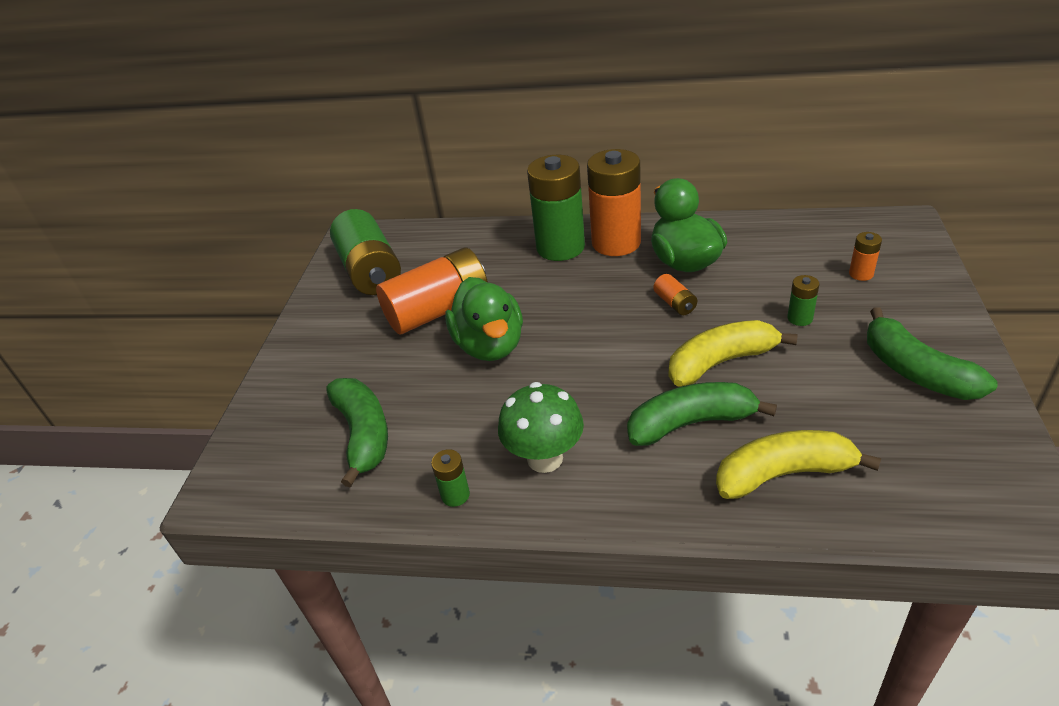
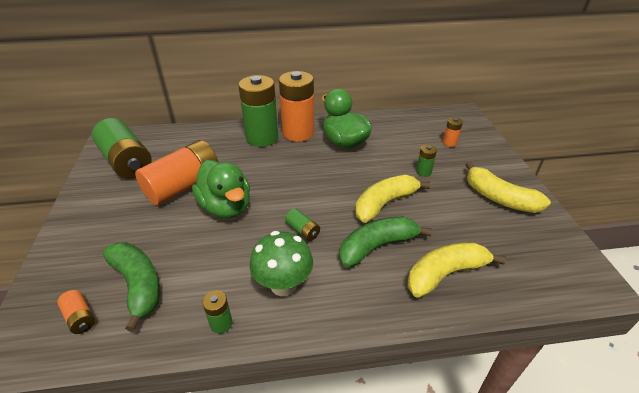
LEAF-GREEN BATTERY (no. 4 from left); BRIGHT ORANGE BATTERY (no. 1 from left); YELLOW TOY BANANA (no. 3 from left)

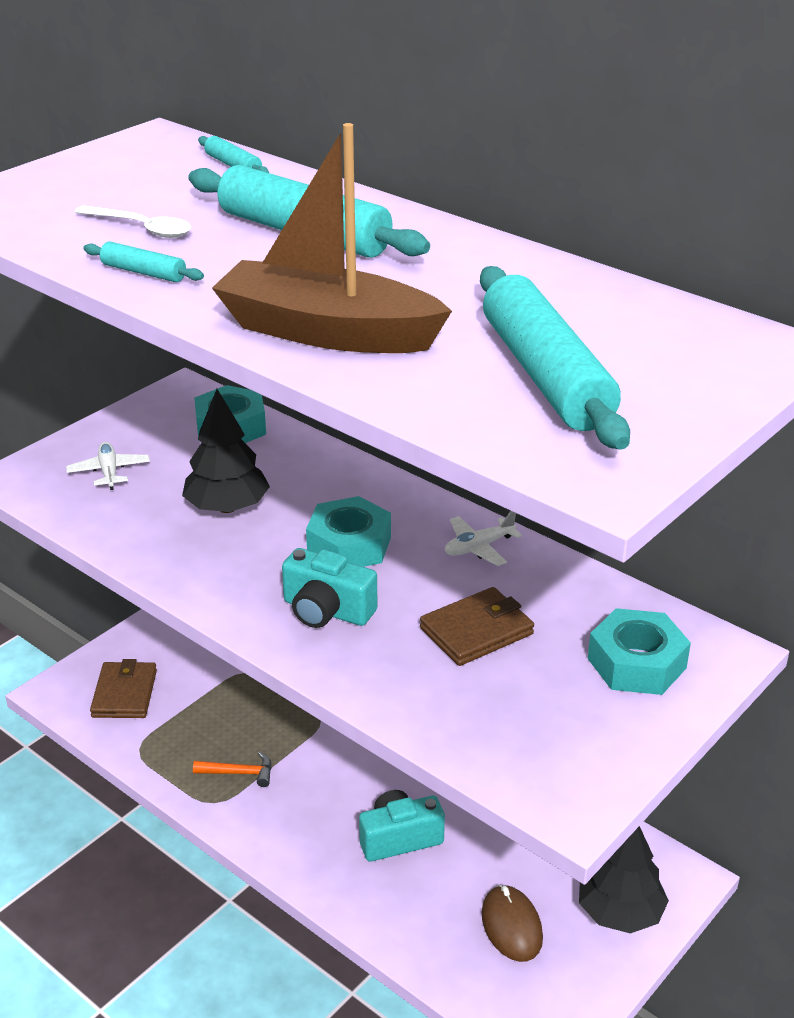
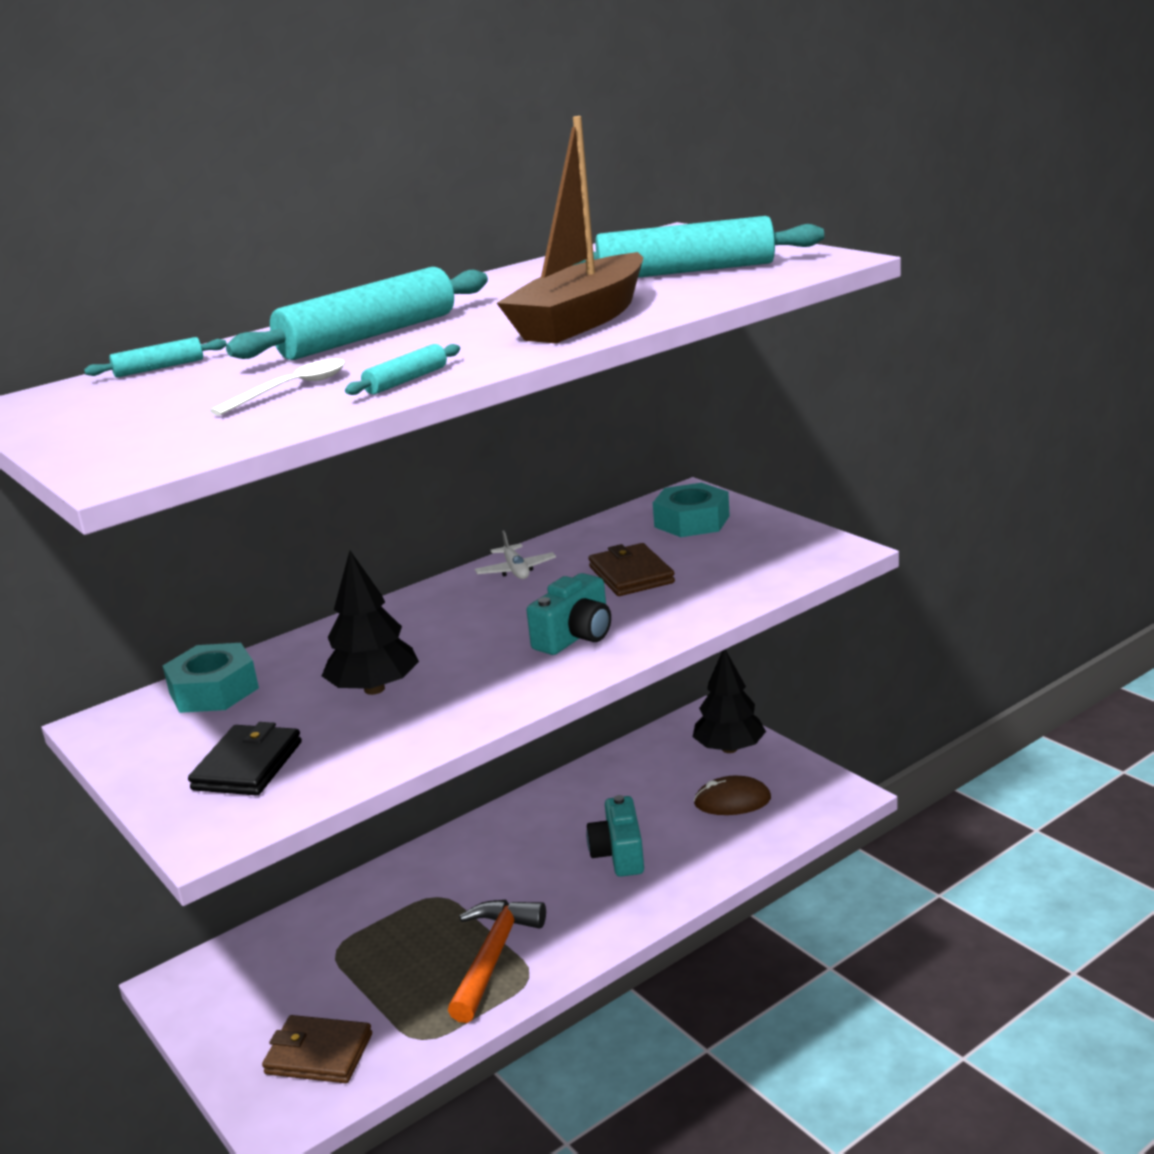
AQUA NUT (no. 2 from left in the first image); JET-BLACK BILLFOLD; BRIGHT ORANGE CARPENTER'S HAMMER

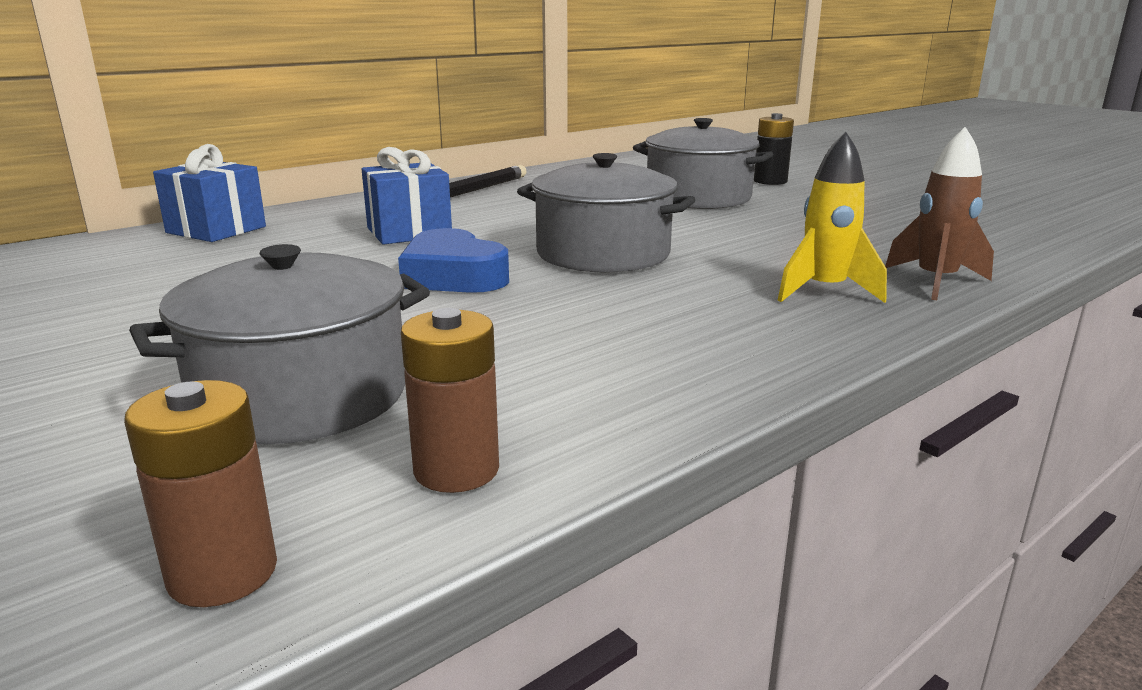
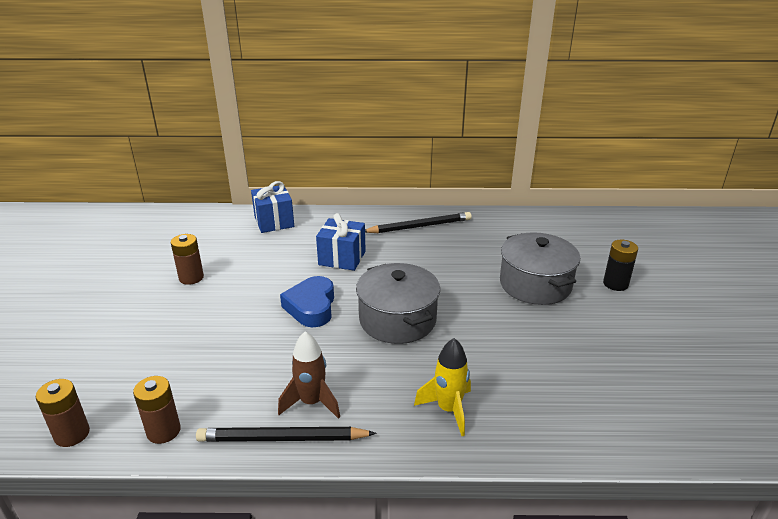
GREY POT (no. 1 from left in the first image); RUSSET BATTERY (no. 3 from left); JET-BLACK WOODEN PENCIL (no. 1 from left); RUSSET TOY ROCKET

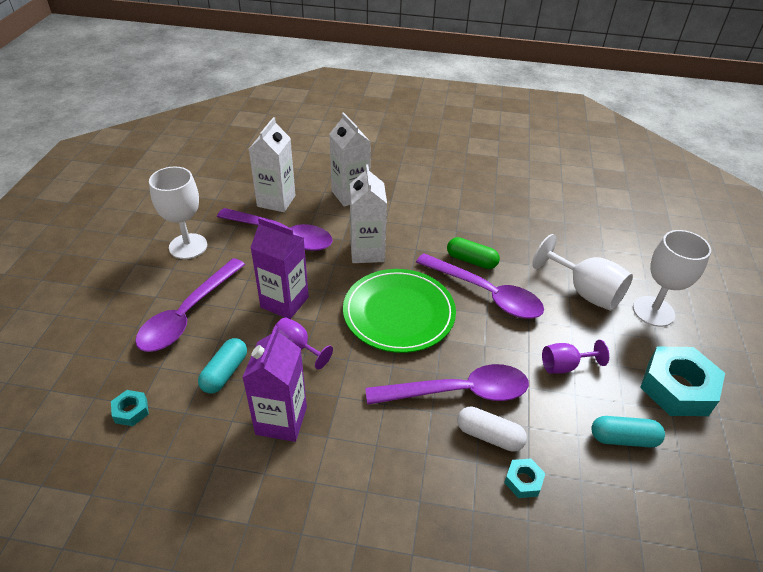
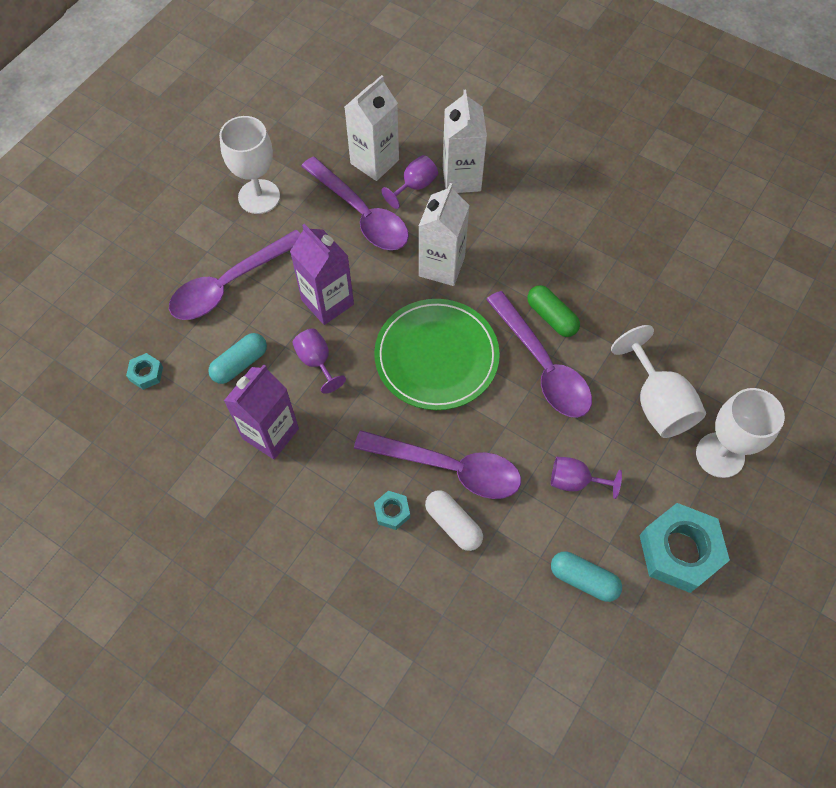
PURPLE GOBLET (no. 2 from left); AQUA NUT (no. 2 from left)

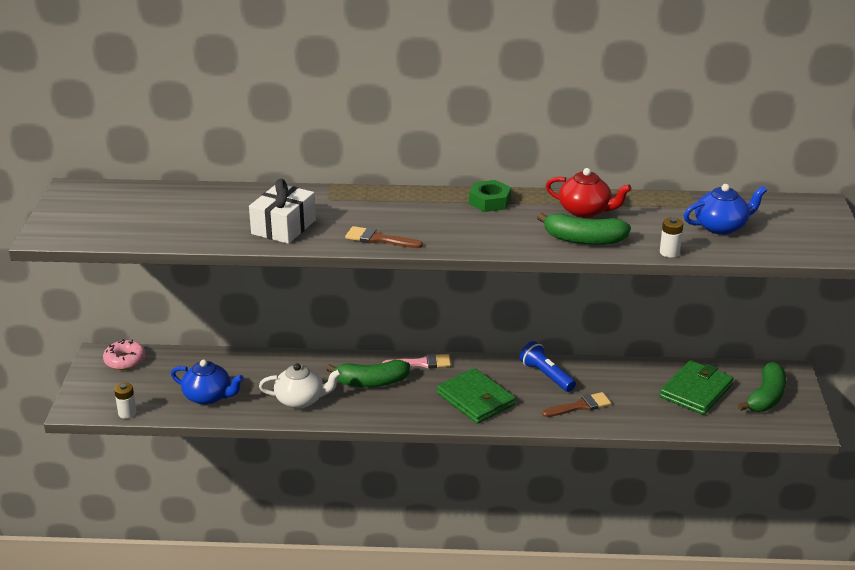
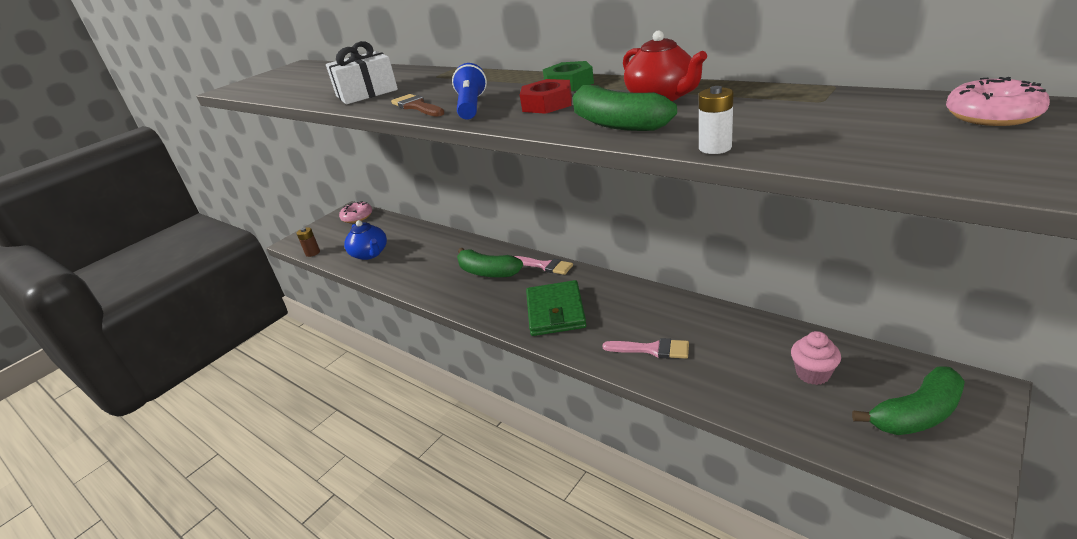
WHITE CHINA TEAPOT; ROYAL BLUE CHINA TEAPOT (no. 2 from left in the first image); SCARLET NUT; PINK GLAZED DONUT (no. 2 from left); ROYAL BLUE FLASHLIGHT; PINK CUPCAKE; RUSSET BATTERY; PINK PAINT BRUSH (no. 2 from left)

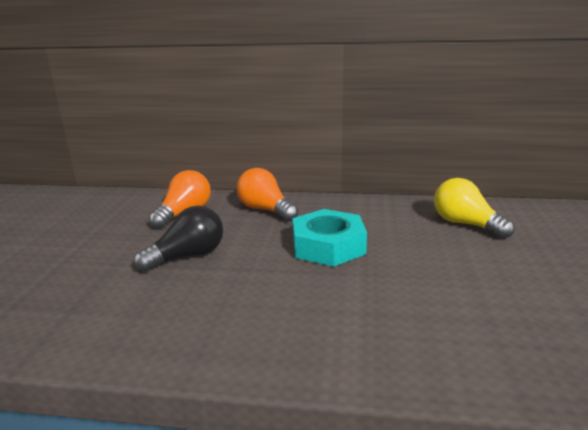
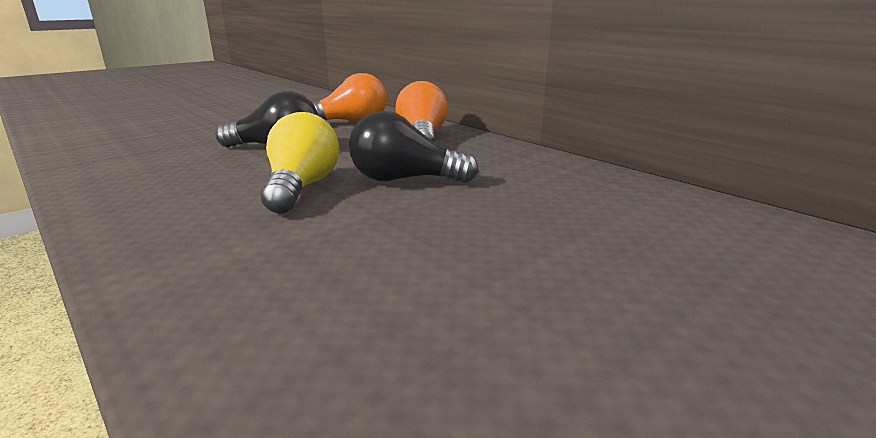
YELLOW LIGHT BULB; JET-BLACK LIGHT BULB (no. 2 from left)

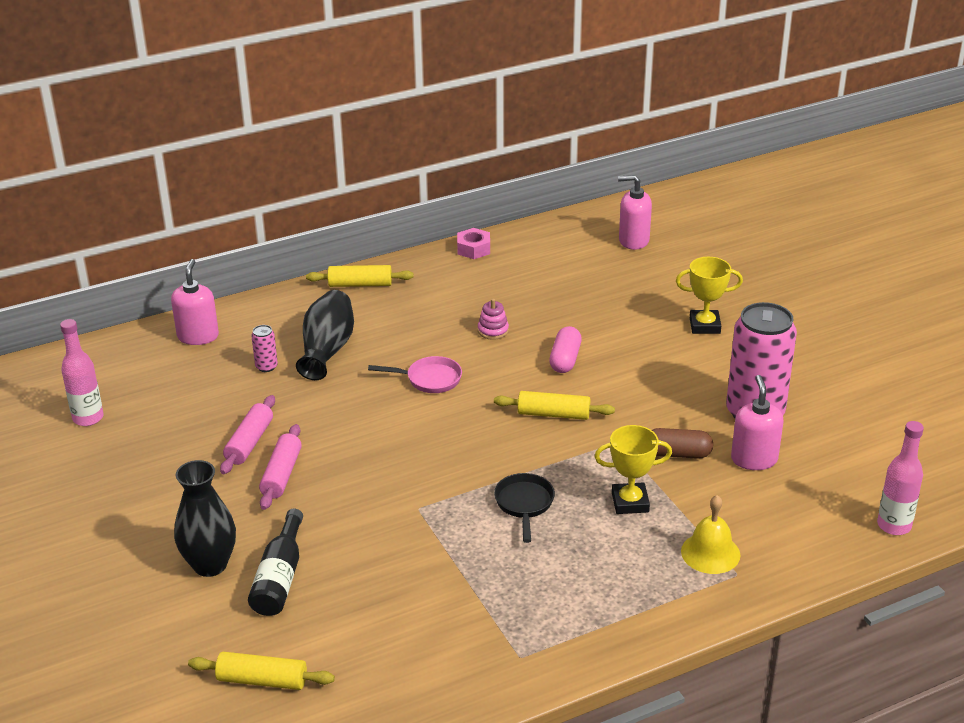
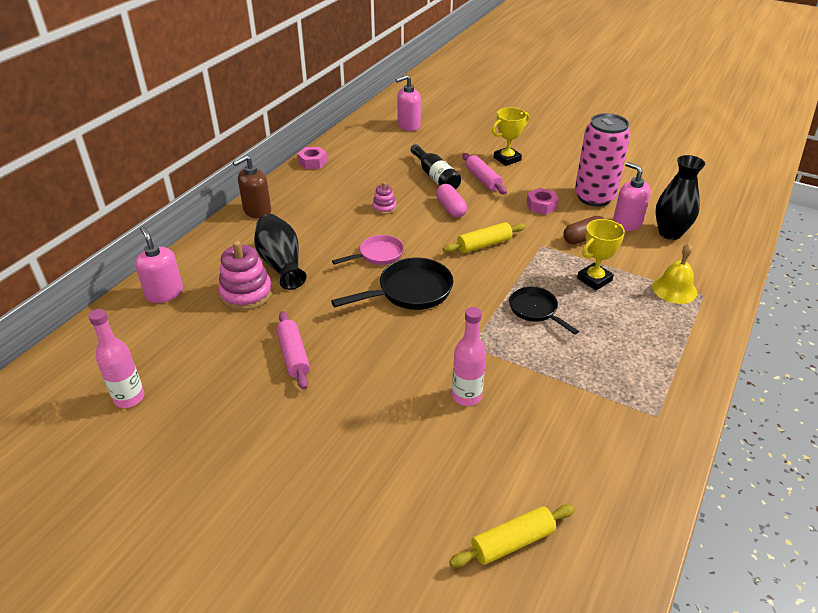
JET-BLACK PAN (no. 1 from left); PINK NUT (no. 2 from left); JET-BLACK TALL VASE (no. 2 from left); JET-BLACK DRINK BOTTLE; PINK PASTRY ROLLER (no. 2 from left); PINK DRINK BOTTLE (no. 2 from left); PINK STACKING TOY (no. 1 from left); RUSSET SOAP PUMP

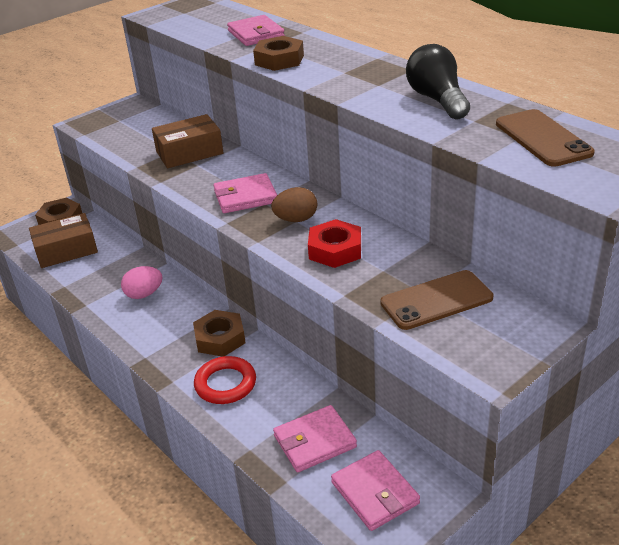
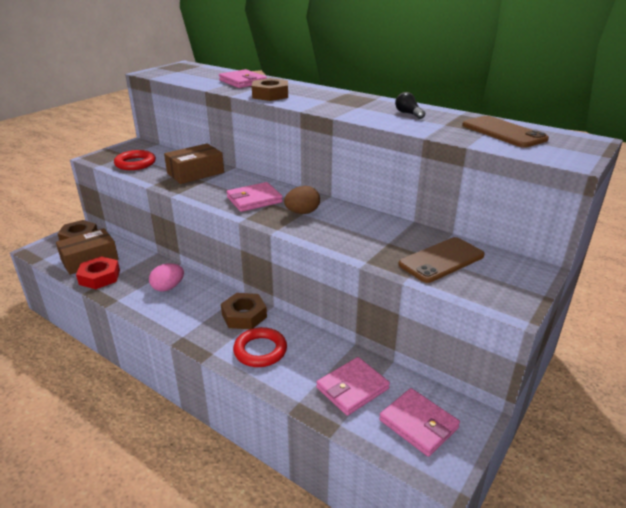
SCARLET TORUS (no. 1 from left); SCARLET NUT; JET-BLACK LIGHT BULB

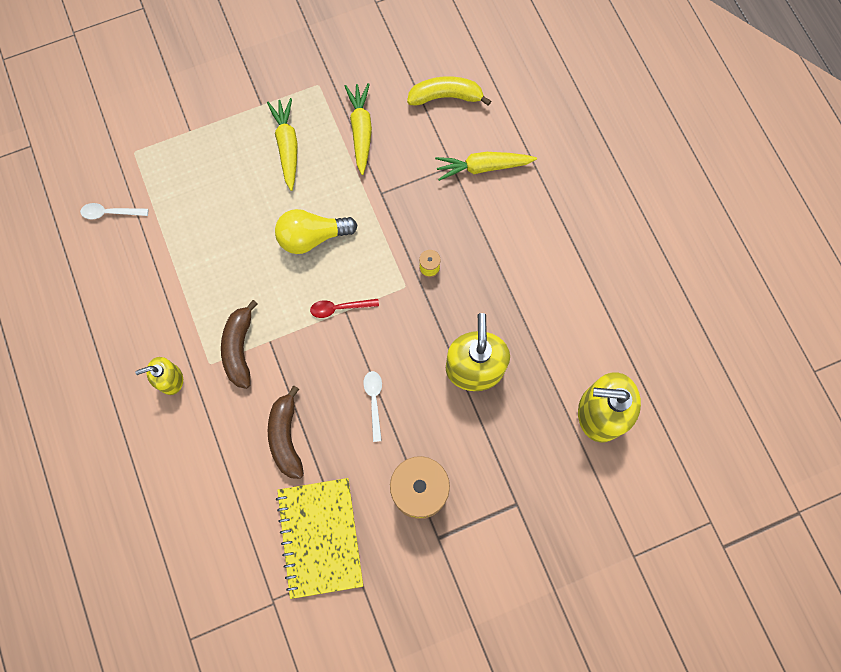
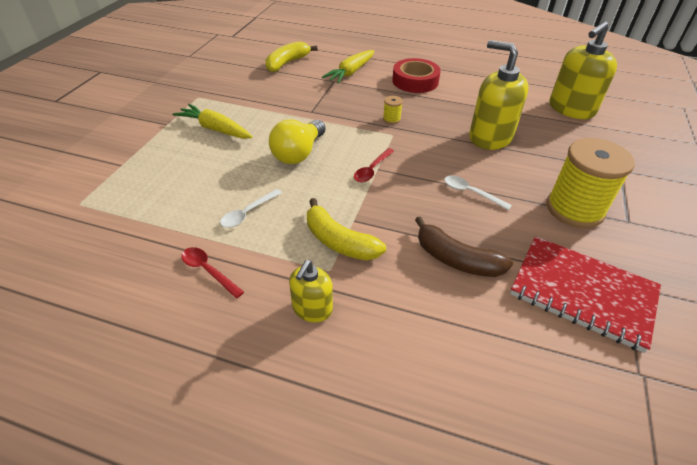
YELLOW TOY CARROT (no. 2 from left in the first image); SCARLET TABLESPOON (no. 1 from left); SCARLET TAPE; WHITE TABLESPOON (no. 1 from left); YELLOW TOY BANANA (no. 2 from left); SCARLET EXERCISE BOOK

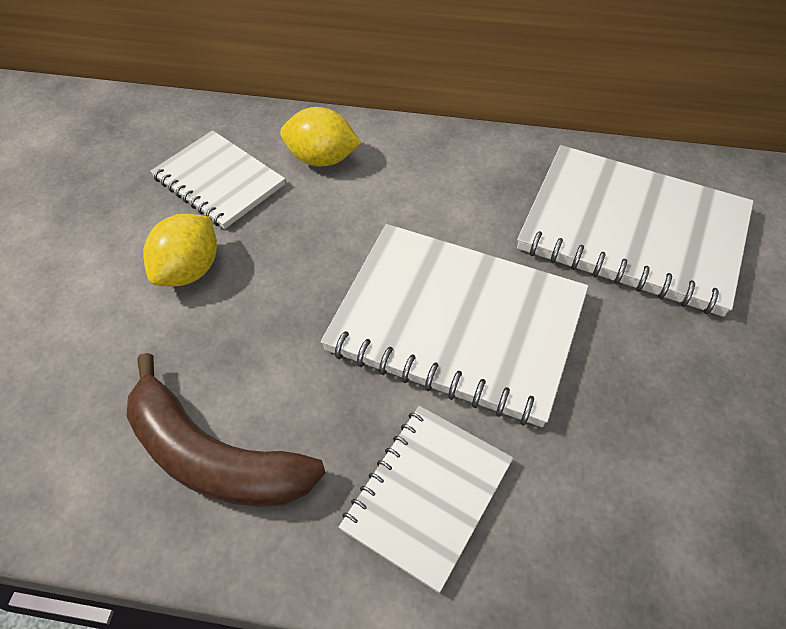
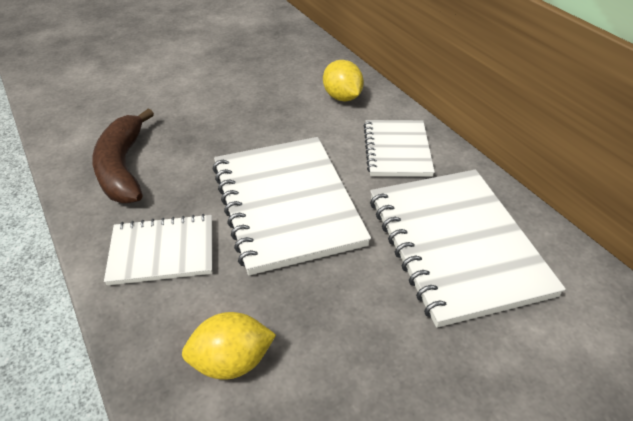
YELLOW CITRUS FRUIT (no. 1 from left); WHITE EXERCISE BOOK (no. 3 from left)

